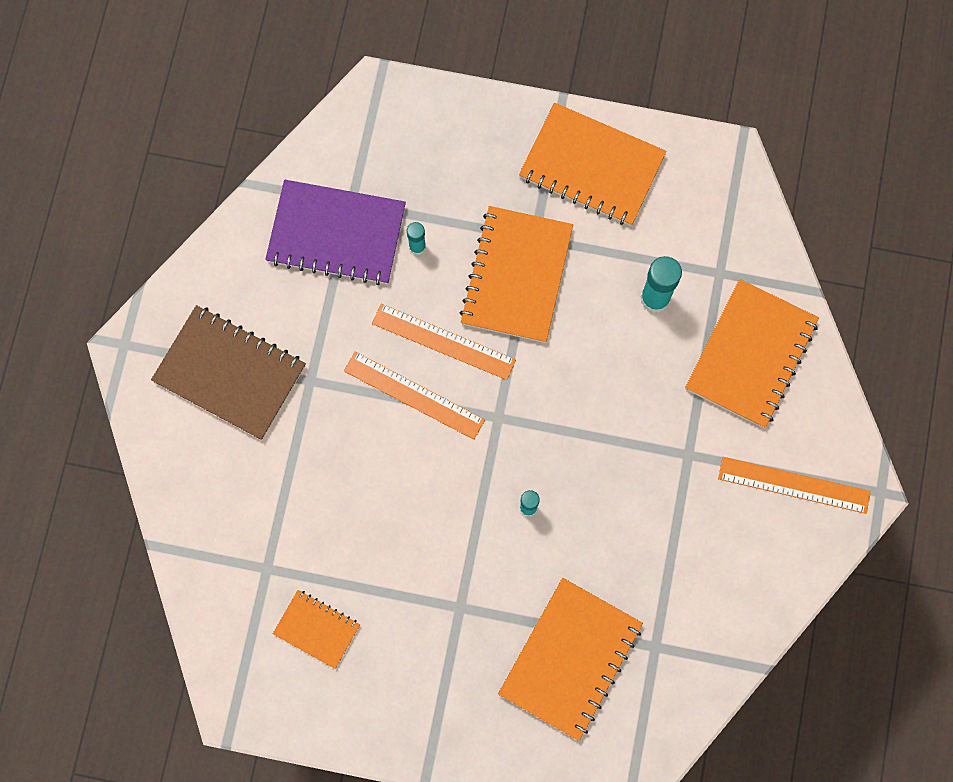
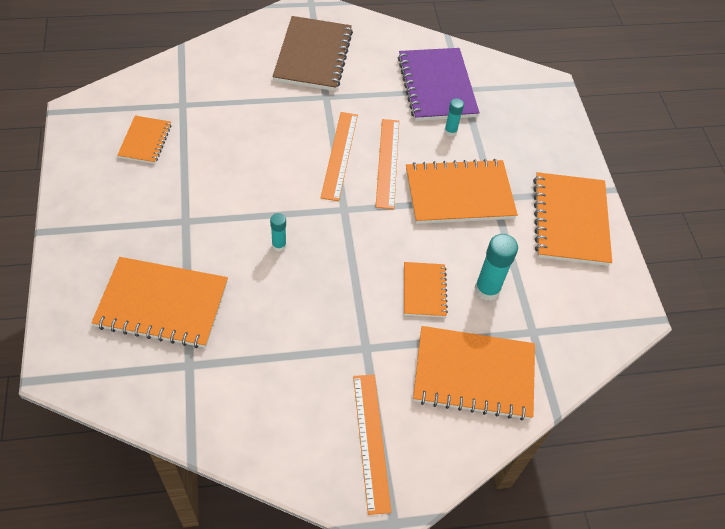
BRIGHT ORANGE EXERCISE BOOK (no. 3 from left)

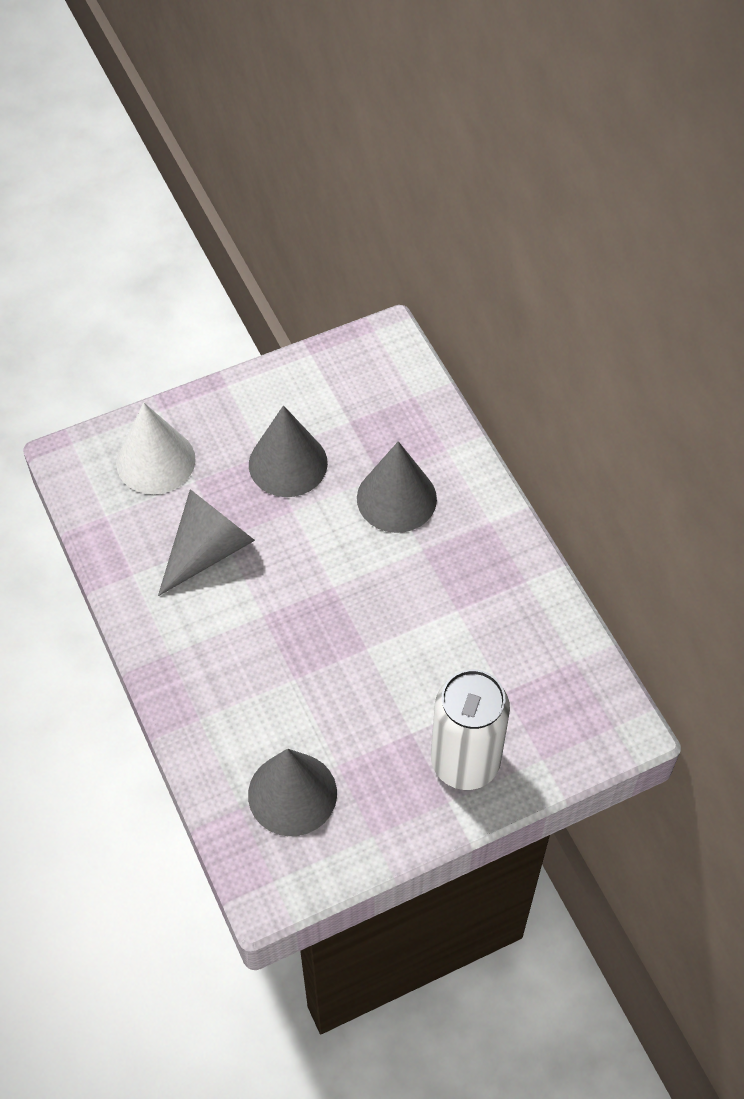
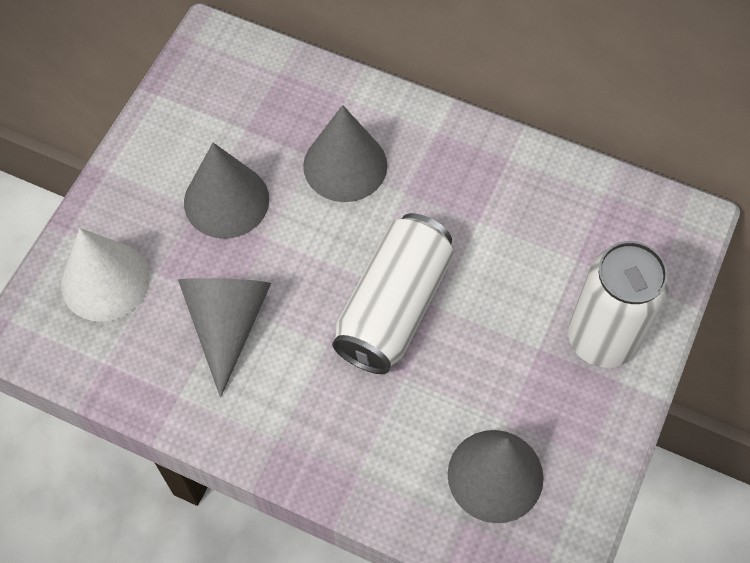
WHITE TIN (no. 1 from left)

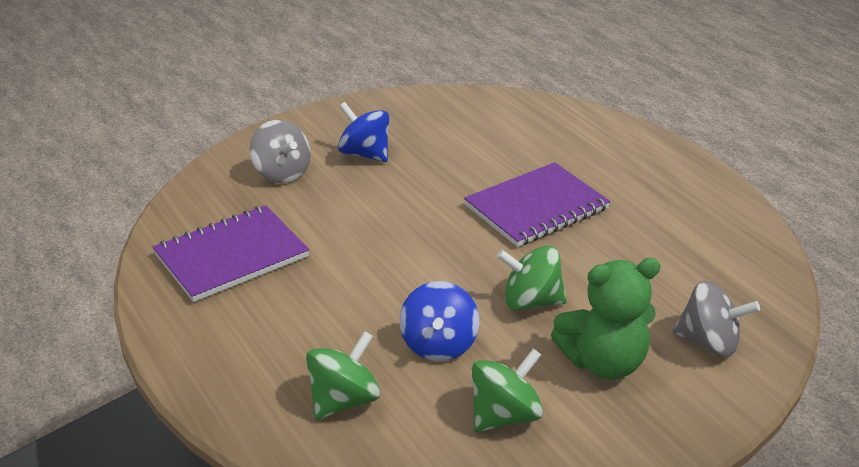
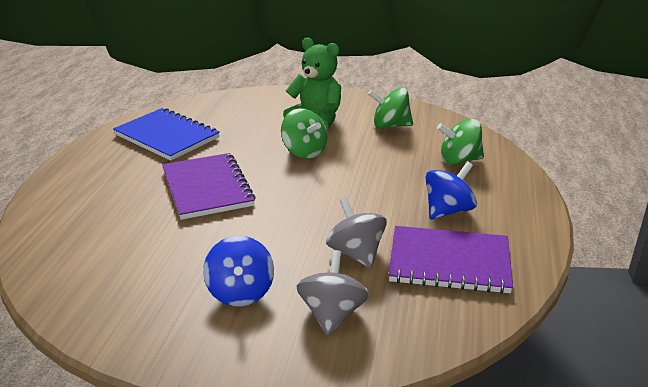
ROYAL BLUE EXERCISE BOOK; ROYAL BLUE SPINNING TOP (no. 2 from left); GREY SPINNING TOP (no. 2 from left); PURPLE EXERCISE BOOK (no. 1 from left)

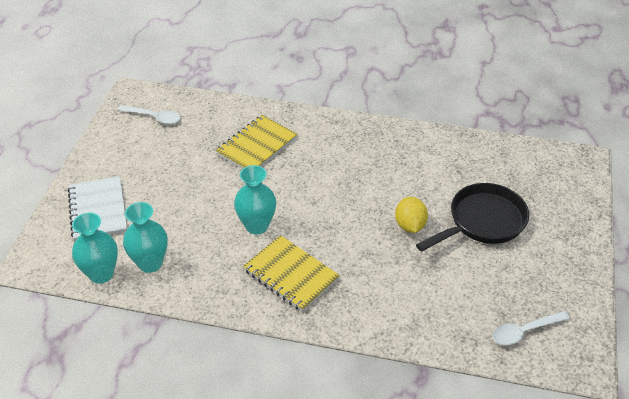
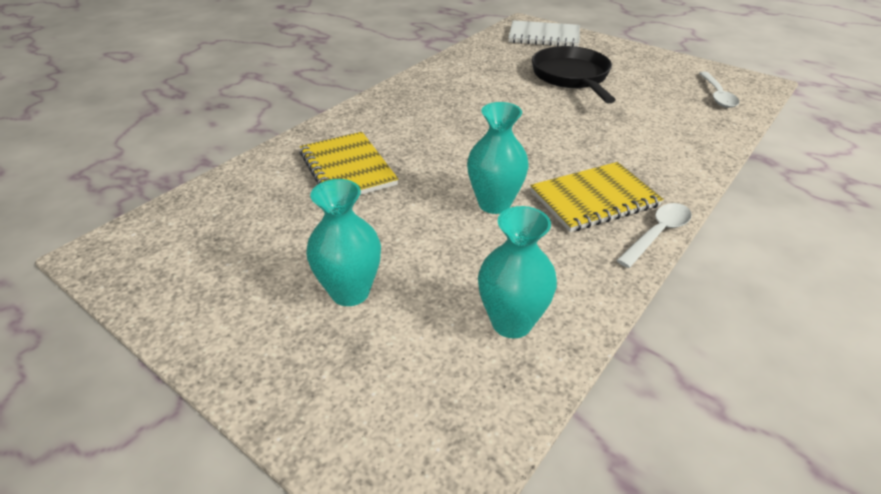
YELLOW CITRUS FRUIT; WHITE EXERCISE BOOK; AQUA TALL VASE (no. 1 from left); WHITE TABLESPOON (no. 1 from left)

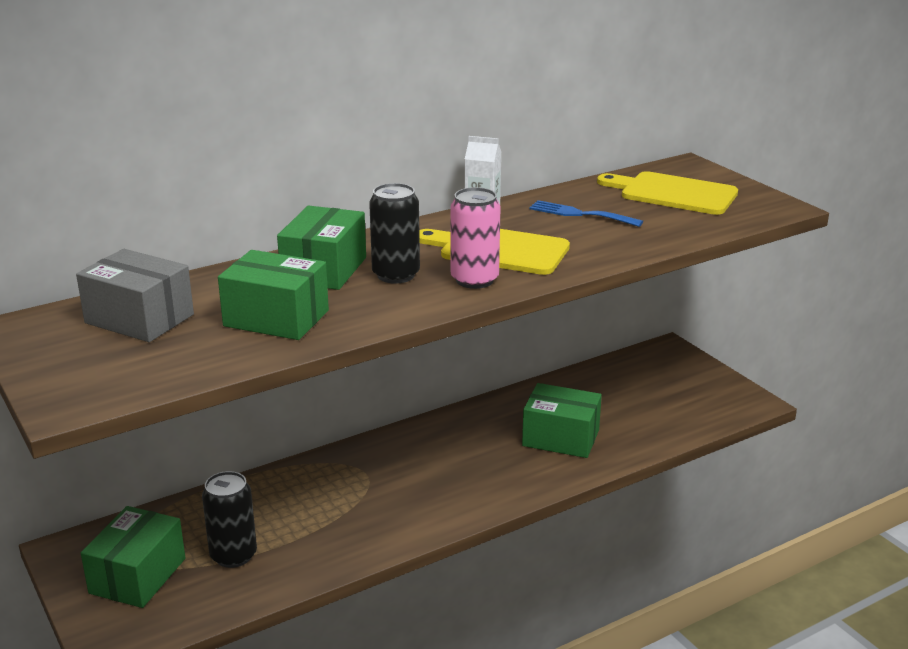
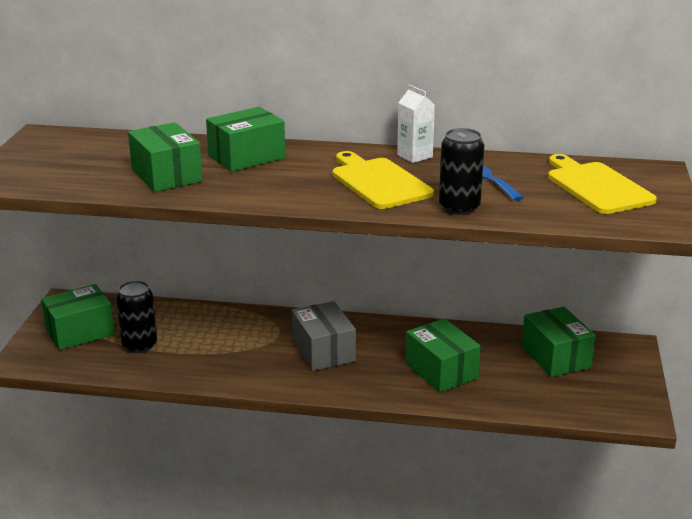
PINK TIN; LEAF-GREEN PACKAGE (no. 5 from left); GREY PACKAGE; JET-BLACK TIN (no. 2 from left)

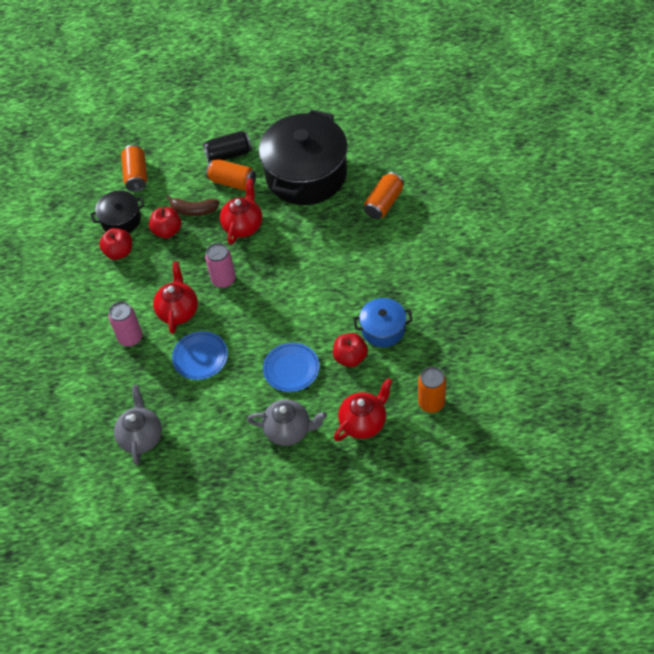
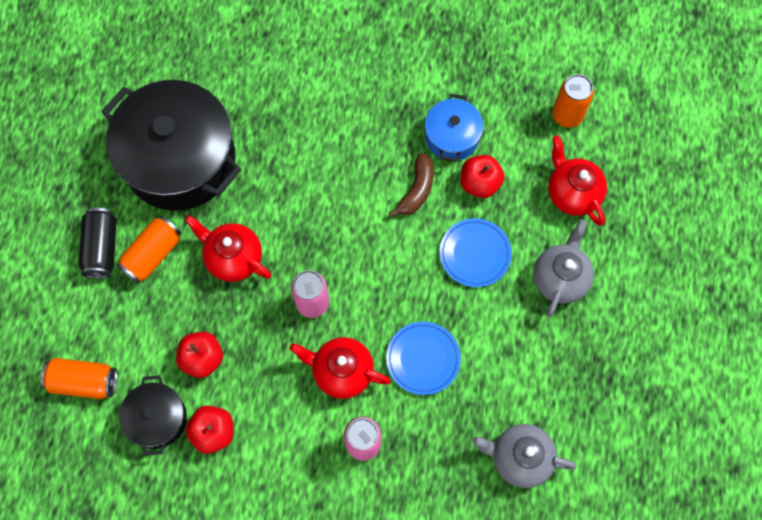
BRIGHT ORANGE TIN (no. 3 from left in the first image); RUSSET TOY BANANA

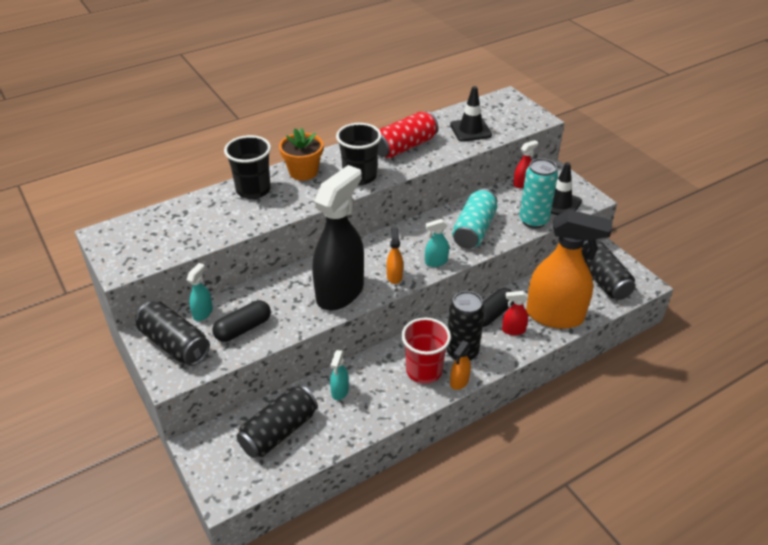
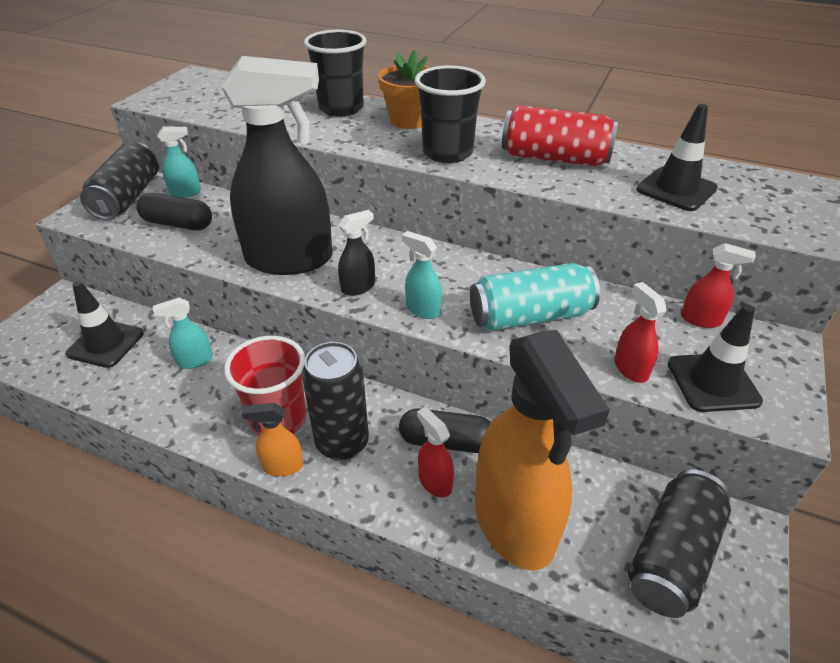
JET-BLACK ROAD CONE (no. 1 from left); SCARLET SPRAYER (no. 2 from left); JET-BLACK SPRAYER (no. 2 from left)

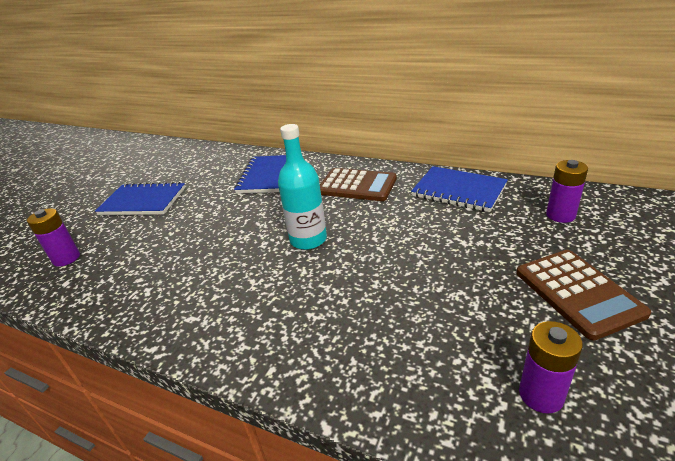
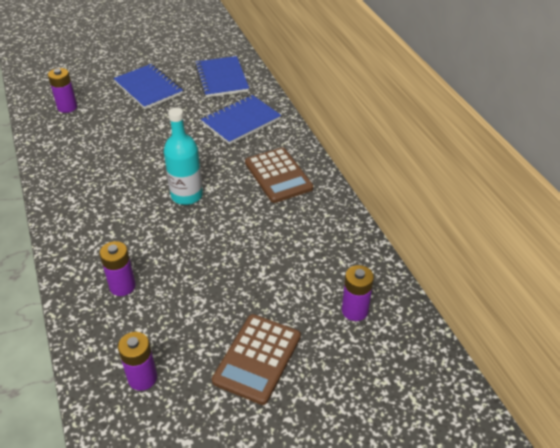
PURPLE BATTERY (no. 2 from left); ROYAL BLUE EXERCISE BOOK (no. 2 from left)

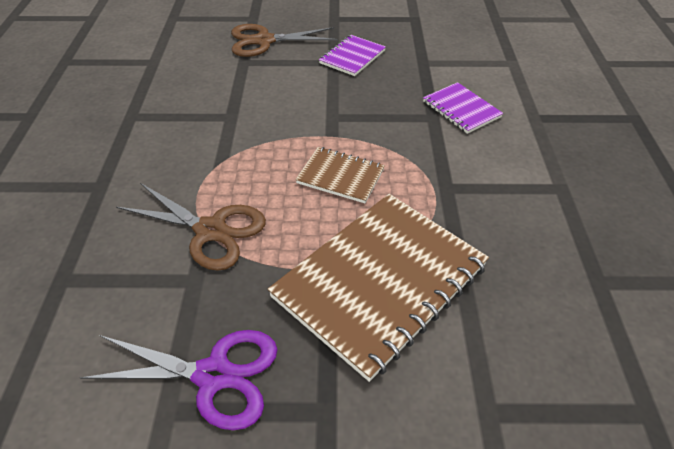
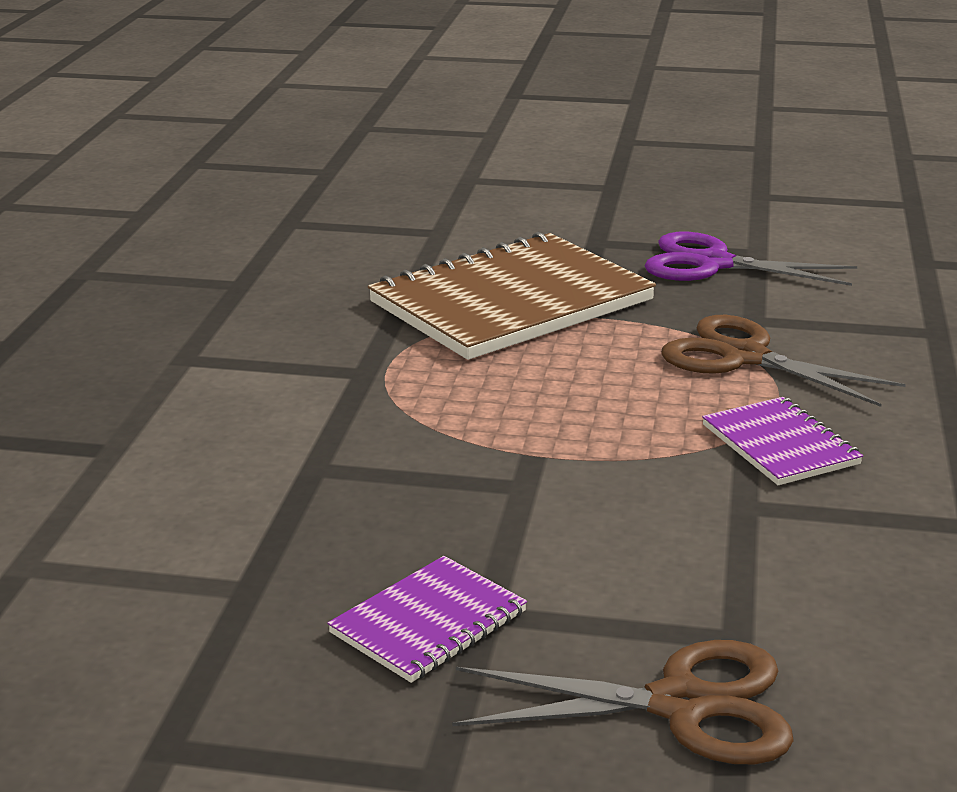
RUSSET EXERCISE BOOK (no. 1 from left in the first image); PURPLE EXERCISE BOOK (no. 2 from left)

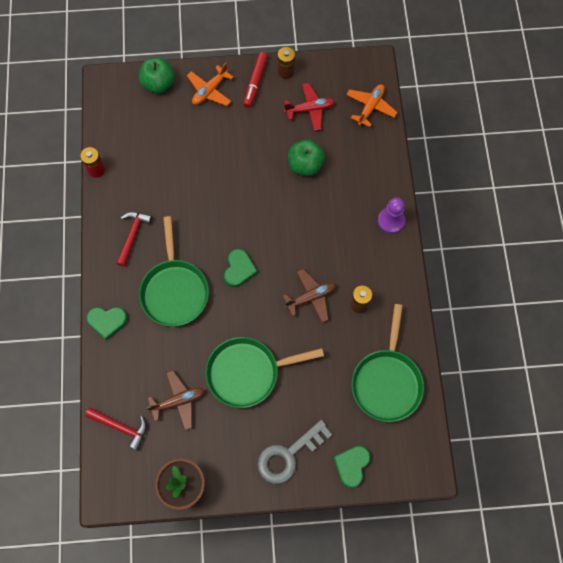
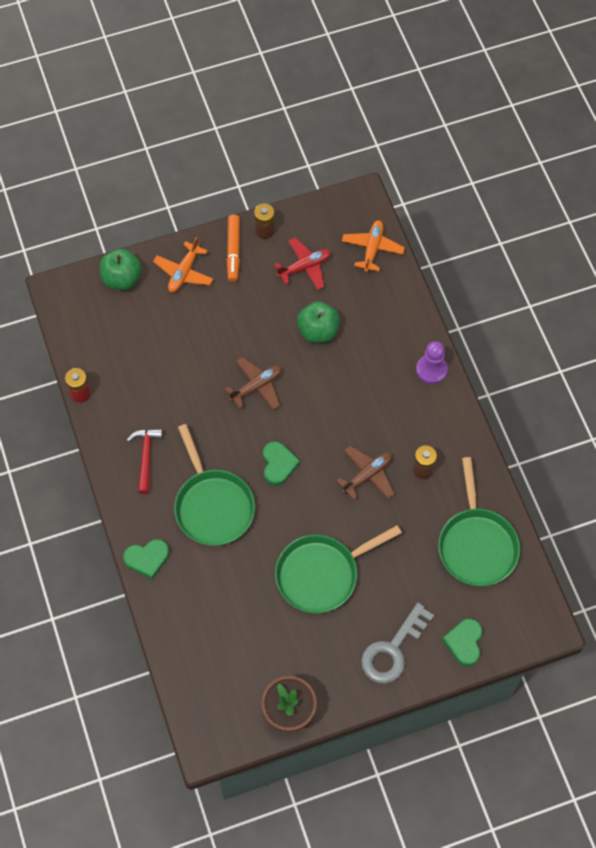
SCARLET CARPENTER'S HAMMER (no. 1 from left in the first image); RUSSET PLANE (no. 1 from left); BRIGHT ORANGE MARKER

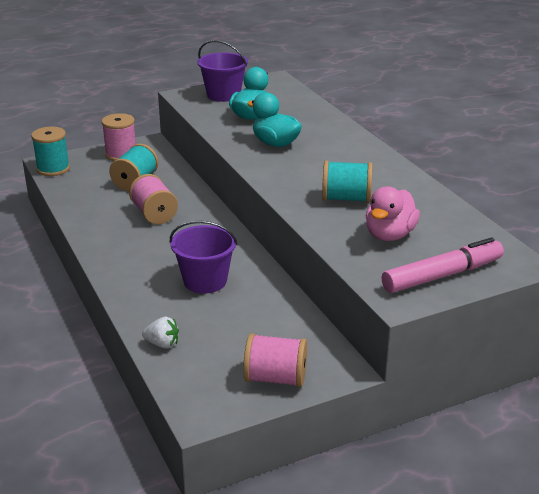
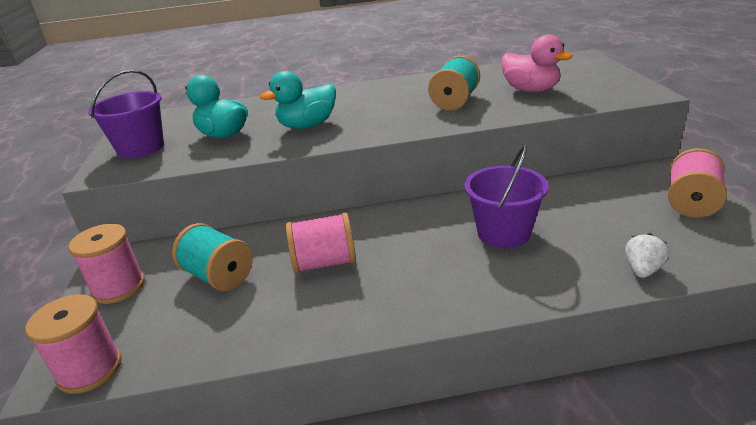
PINK MARKER; PINK SPOOL (no. 1 from left)

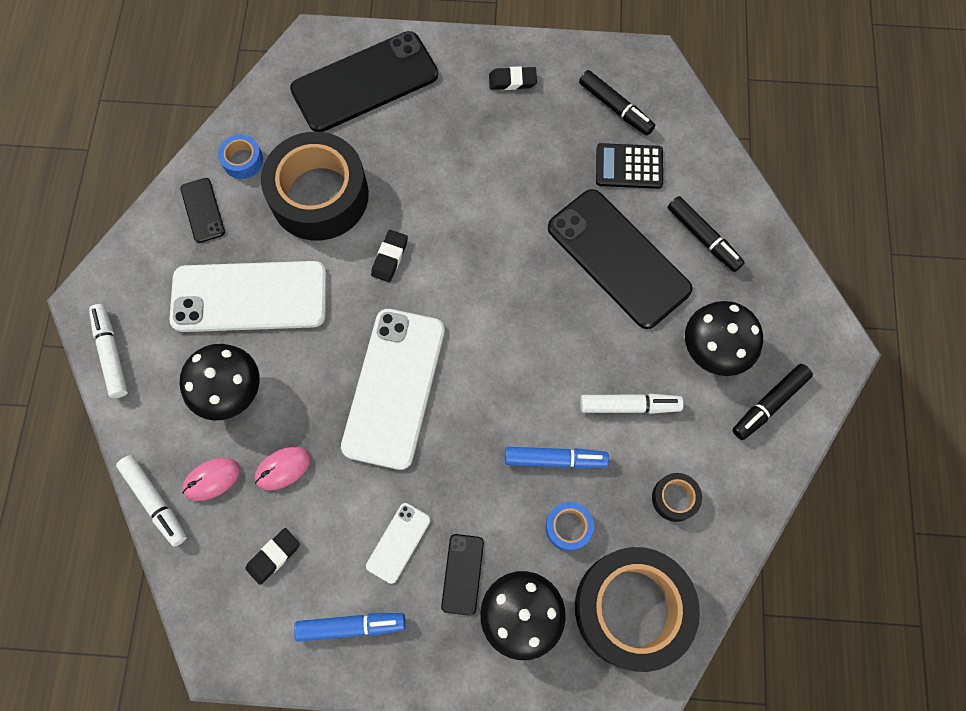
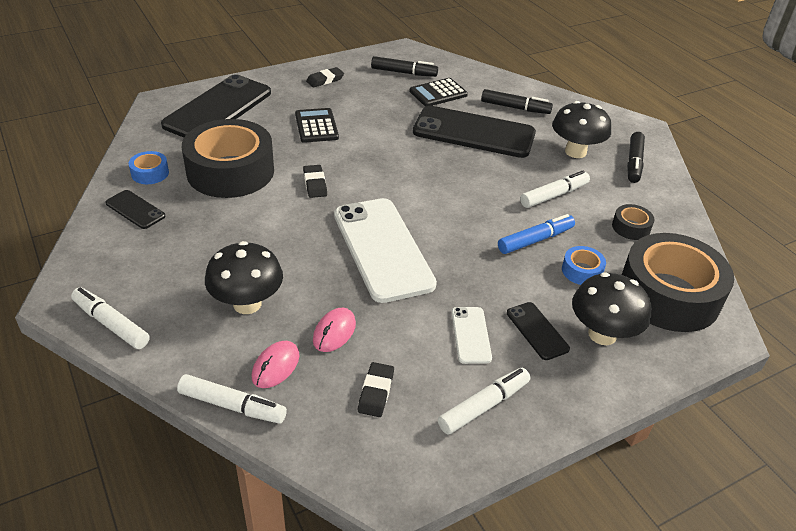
WHITE PHONE (no. 1 from left in the first image); JET-BLACK POCKET CALCULATOR (no. 1 from left); WHITE MARKER (no. 3 from left)

